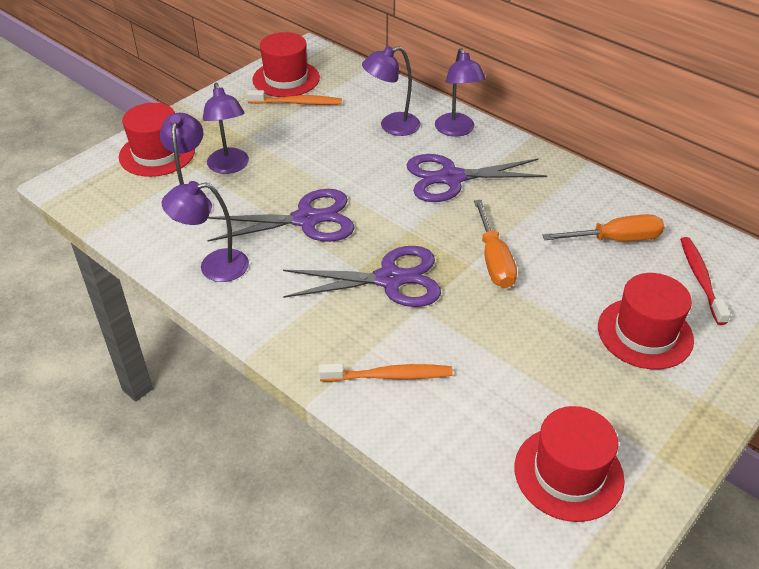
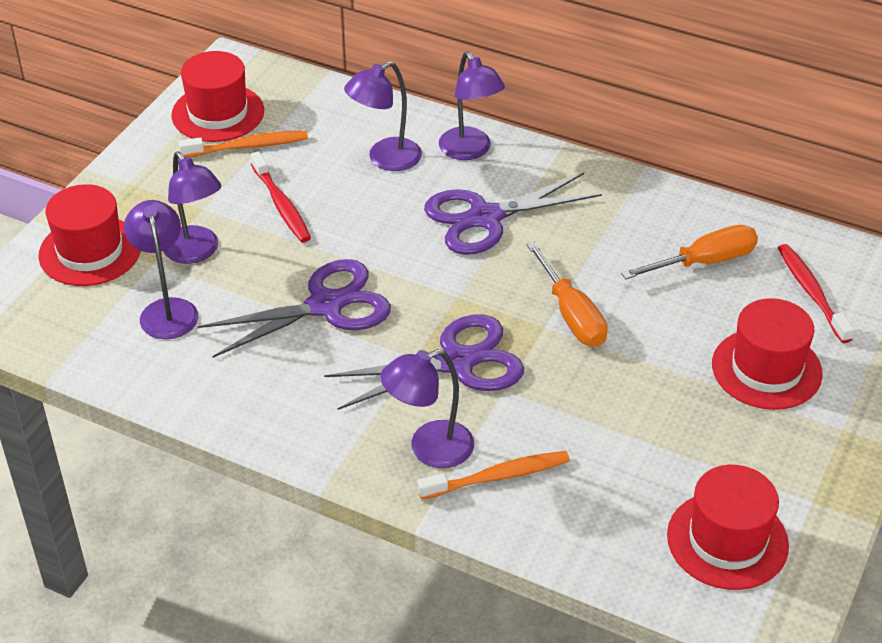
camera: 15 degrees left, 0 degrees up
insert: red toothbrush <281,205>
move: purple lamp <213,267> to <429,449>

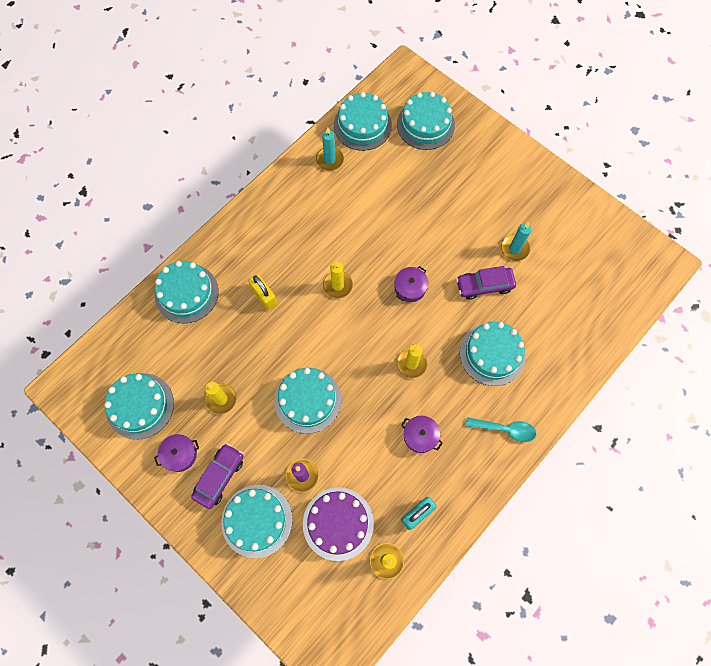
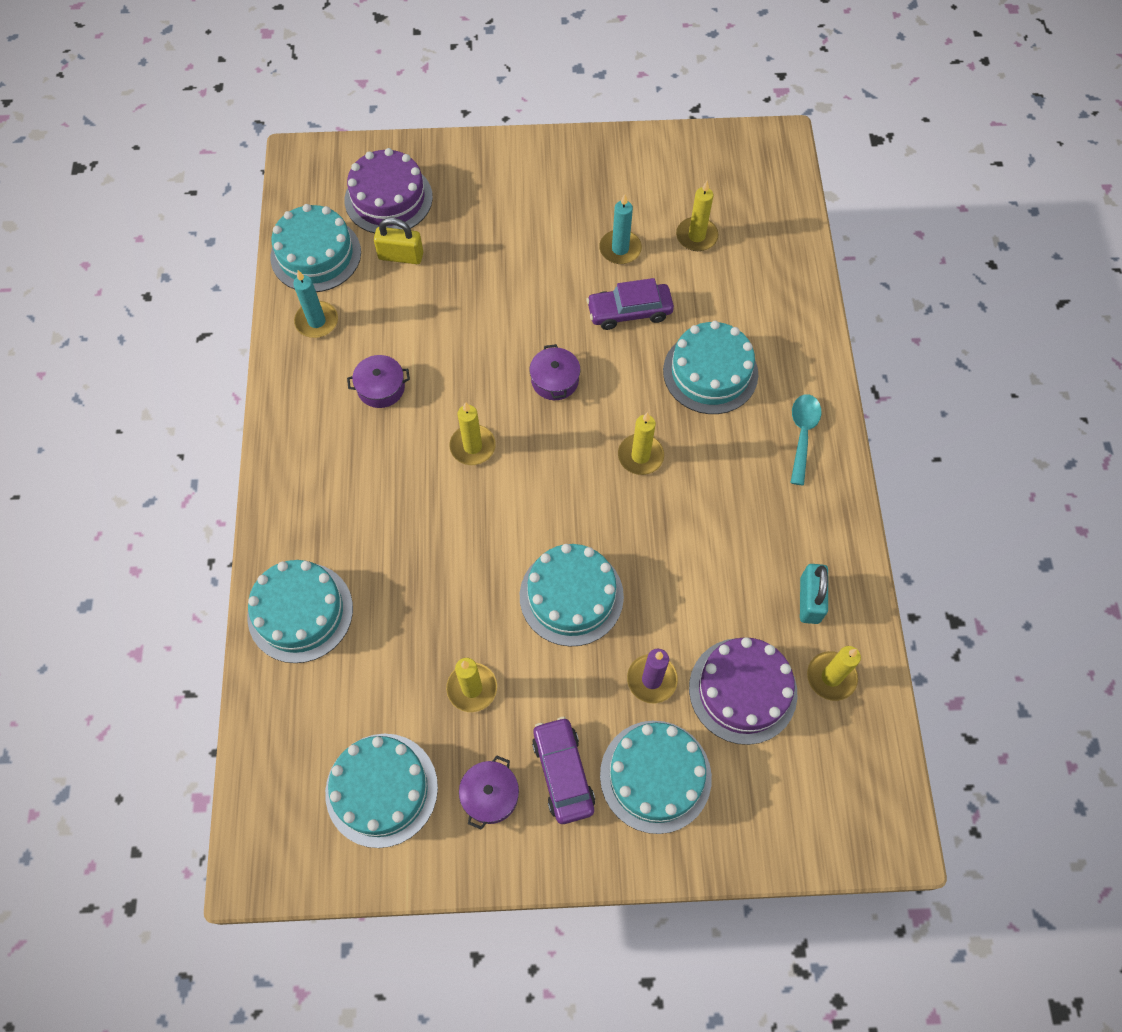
camera: 45 degrees left, 5 degrees down
insert: yellow candle <696,236>
move: purple pot <420,436> to <381,388>; yellow padlock <264,296> to <401,256>
recolor: turquoise cake <425,124> to purple cake <388,198>
rotate: purple car <484,285> = <629,312> 45 degrees clockwise; turquoise spoon <505,429> = <802,434> 45 degrees counterclockwise

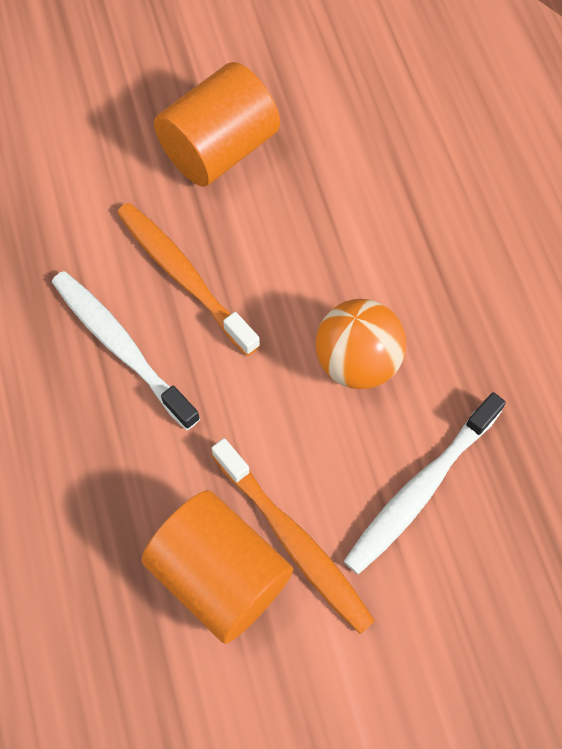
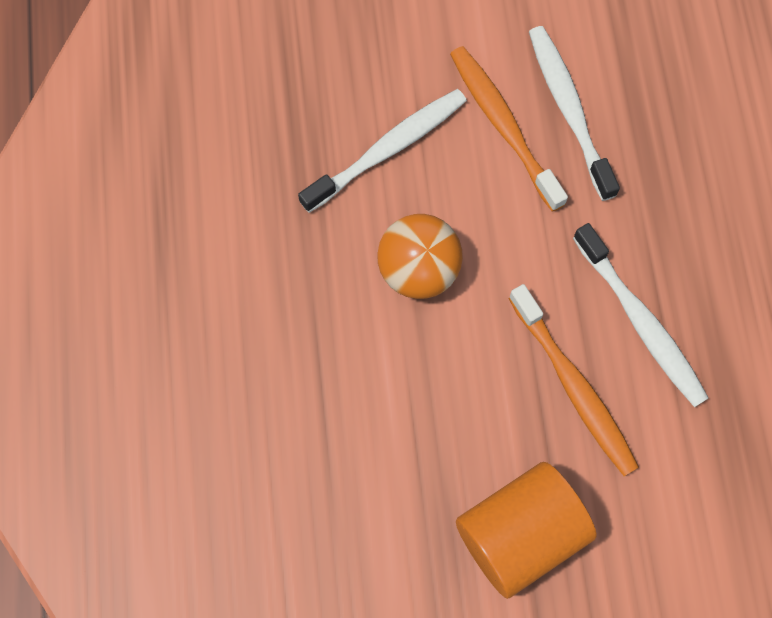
camera: 170 degrees left, 5 degrees up
replace: orange cylinder <220,575> to white toothbrush <569,110>

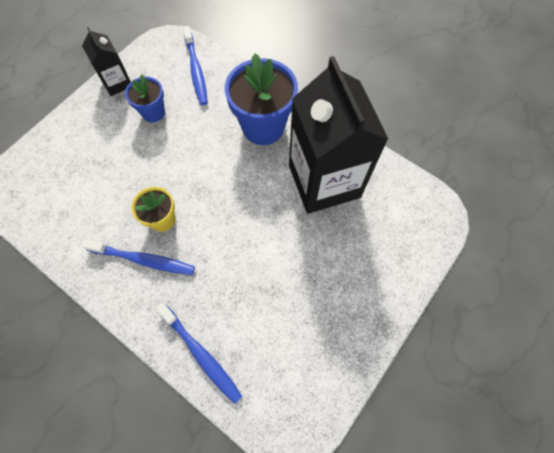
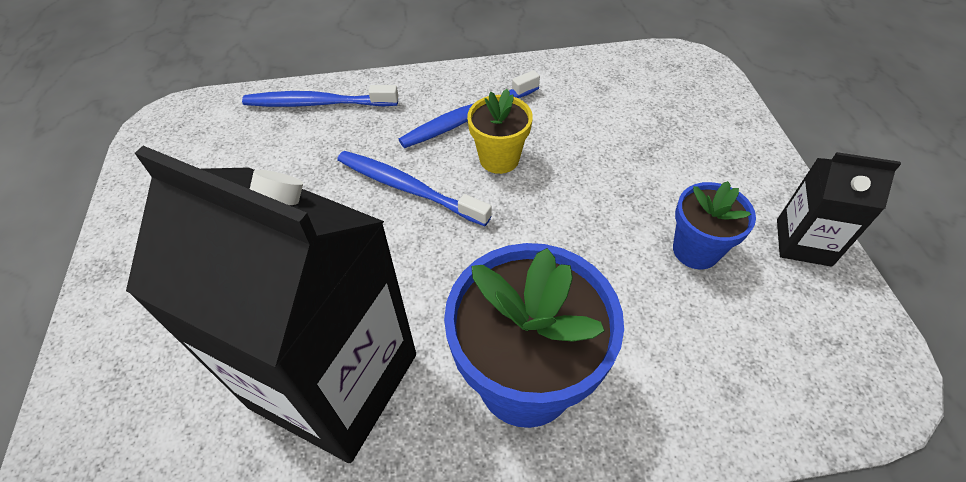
camera: 135 degrees right, 15 degrees down
move: blue toothbrush <196,70> to <408,188>

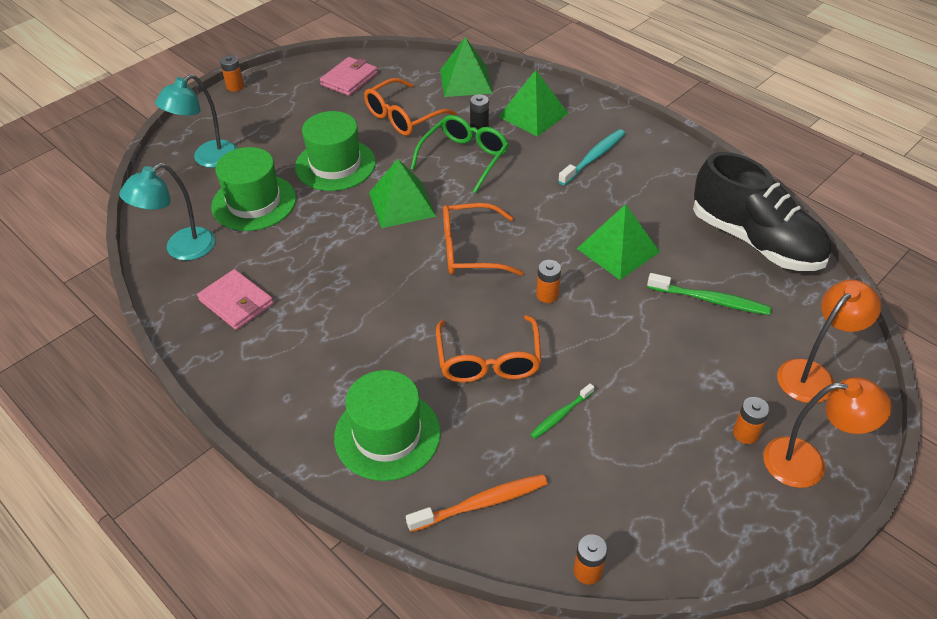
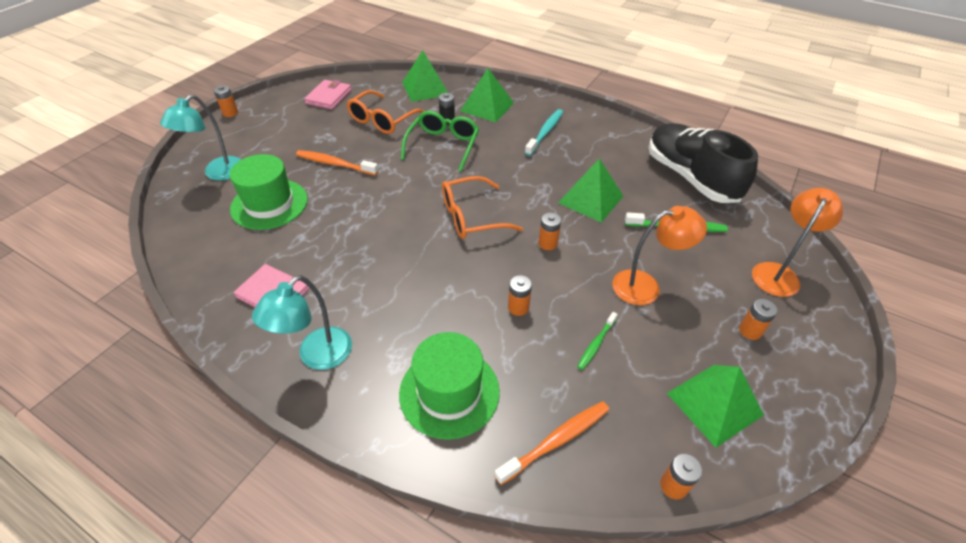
camera: 15 degrees left, 0 degrees up
move: turquoise lamp <181,249> to <317,356>; orange lamp <807,463> to <646,286>; green pyramid <402,204> to <714,404>
replace: green hat <335,165> to orange toothbrush <335,164>; orange glasses <488,361> to orange battery <518,307>
rotate: black shoe <755,240> = <690,177> 150 degrees counterclockwise

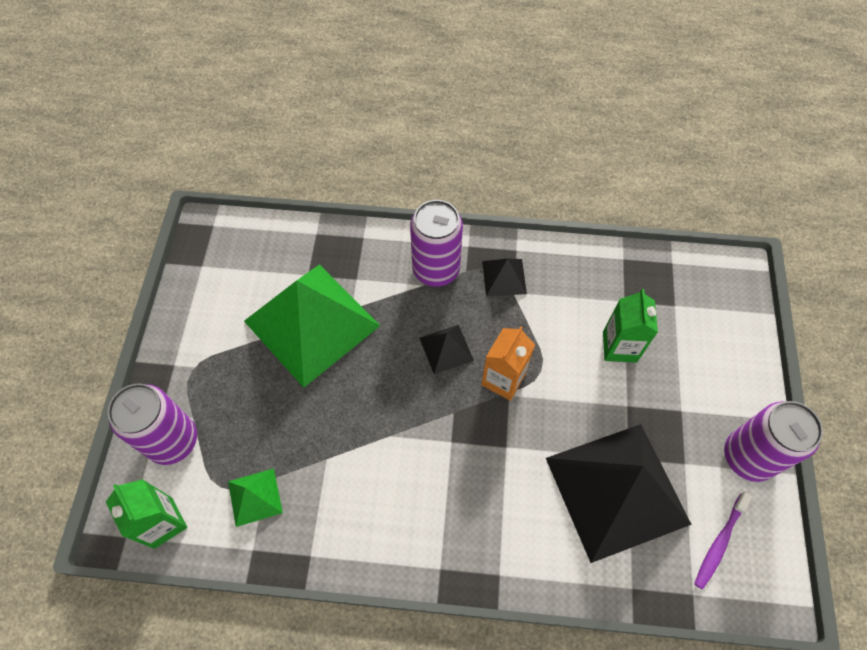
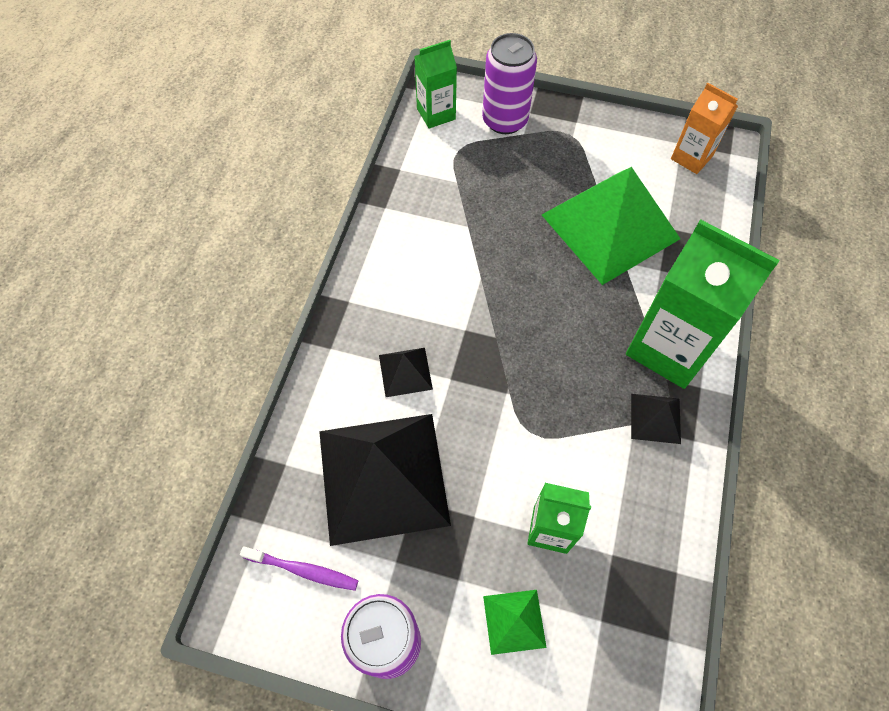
camera: 100 degrees right, 0 degrees up
move: black pyramid <446,349> to <405,372>; green pyramid <255,497> to <514,621>; orange carton <503,379> to <691,157>
replace: purple can <436,269> to green carton <669,347>
rotate: purple toothbrush <719,543> = <303,570> 150 degrees clockwise

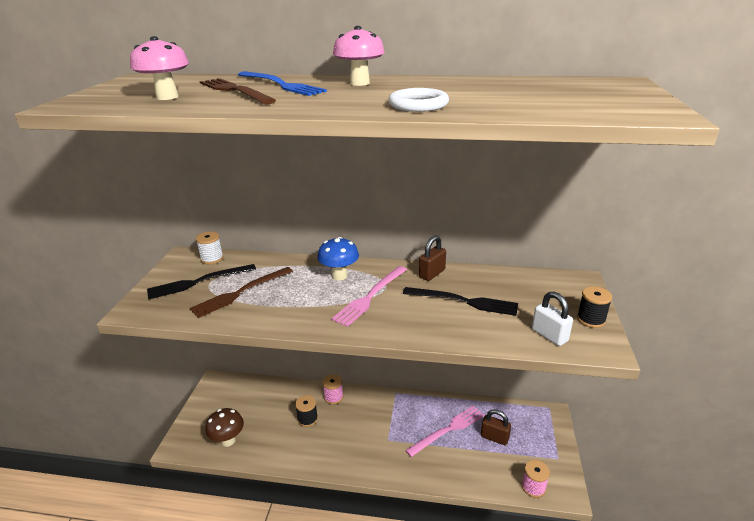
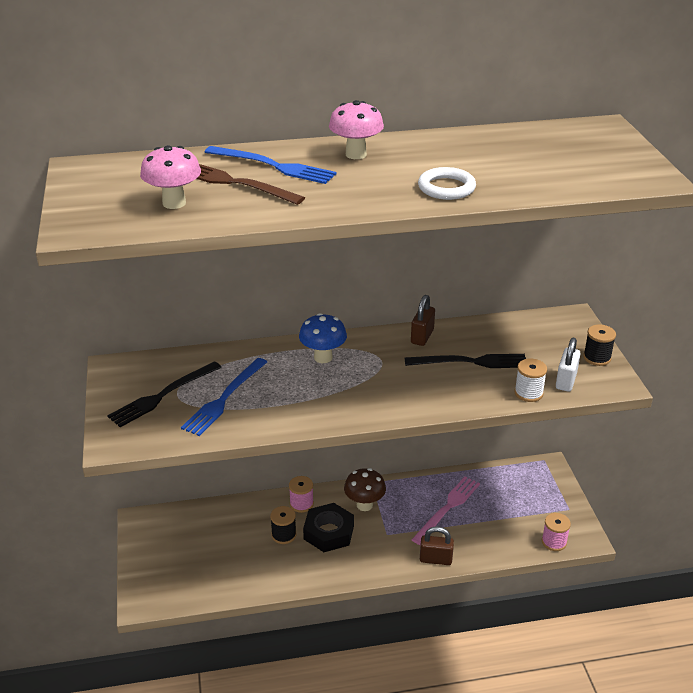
camera: 20 degrees left, 5 degrees up
delete: pink fork <370,297>
insert: black nut <328,532>
move: brown mushroom <228,440> to <364,505>; brown padlock <494,437> to <435,559>; white spool <212,259> to <528,393>
recolor: brown fork <240,293> to blue fork <224,398>
rotate: white padlock <549,335> = <566,381> 75 degrees clockwise

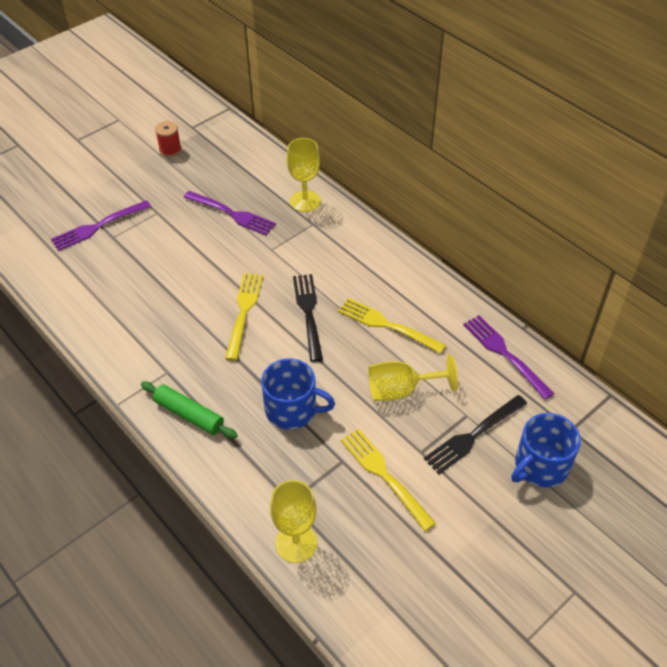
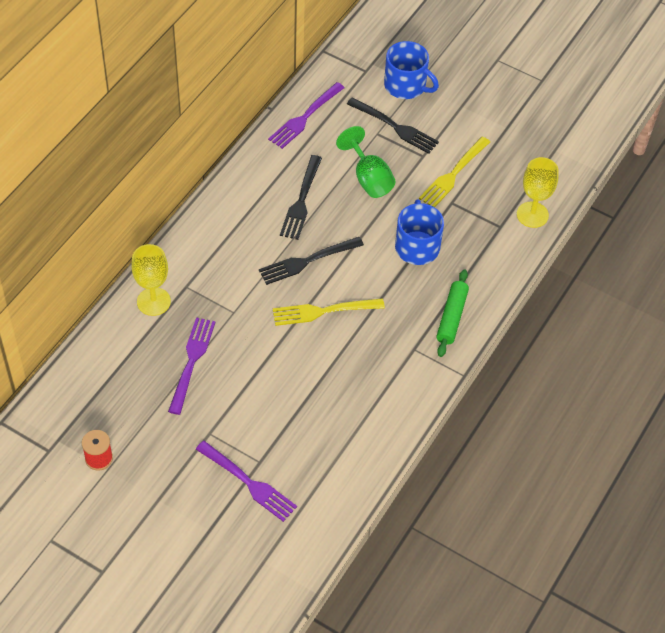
camera: 110 degrees left, 5 degrees up
recolor: yellow fork <387,325> to black fork <301,200>; yellow goblet <401,390> to green goblet <369,178>

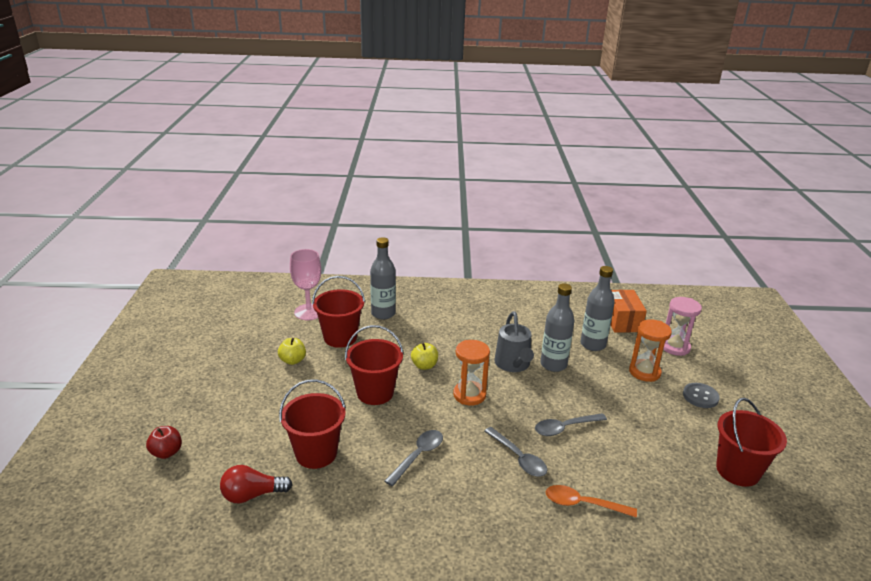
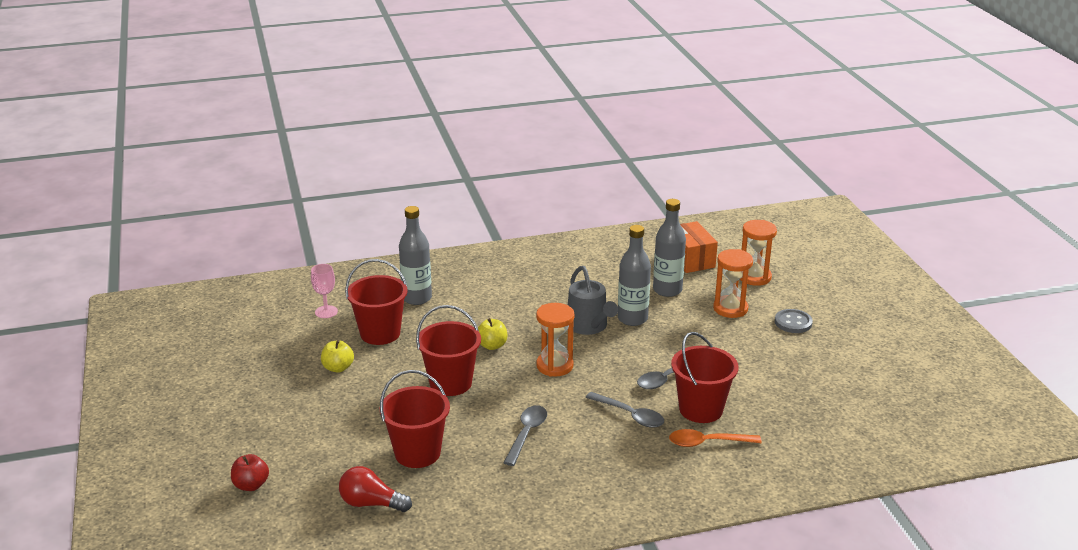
camera: 15 degrees left, 0 degrees up
move: red bucket <737,471> to <701,409>
recolor: pink hourglass <675,347> to orange hourglass <754,277>
rotate: red light bulb <252,495> = <371,503> 45 degrees clockwise
resize: pink goblet <309,312> = <326,312> x0.63

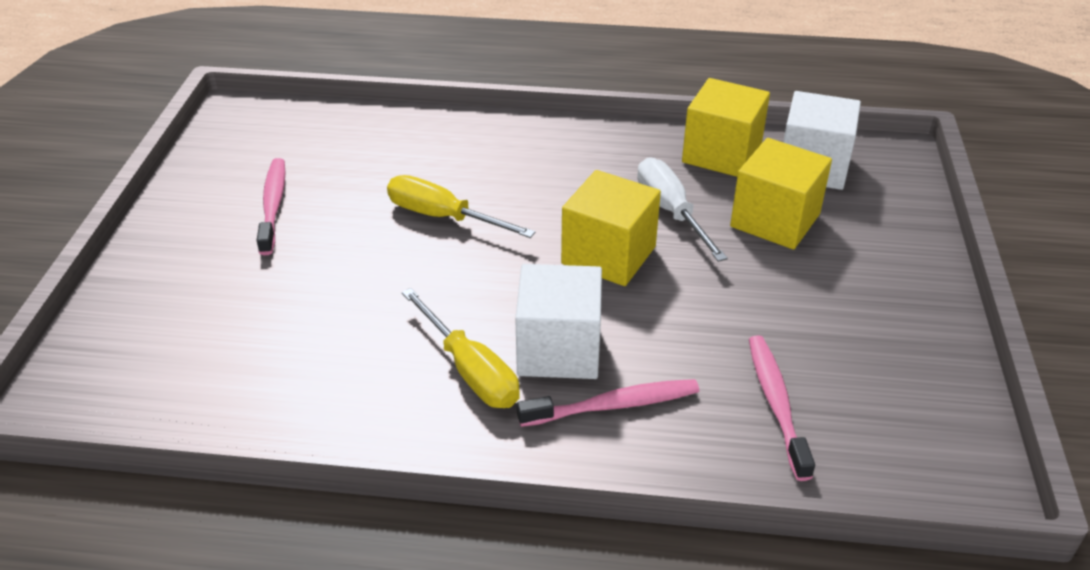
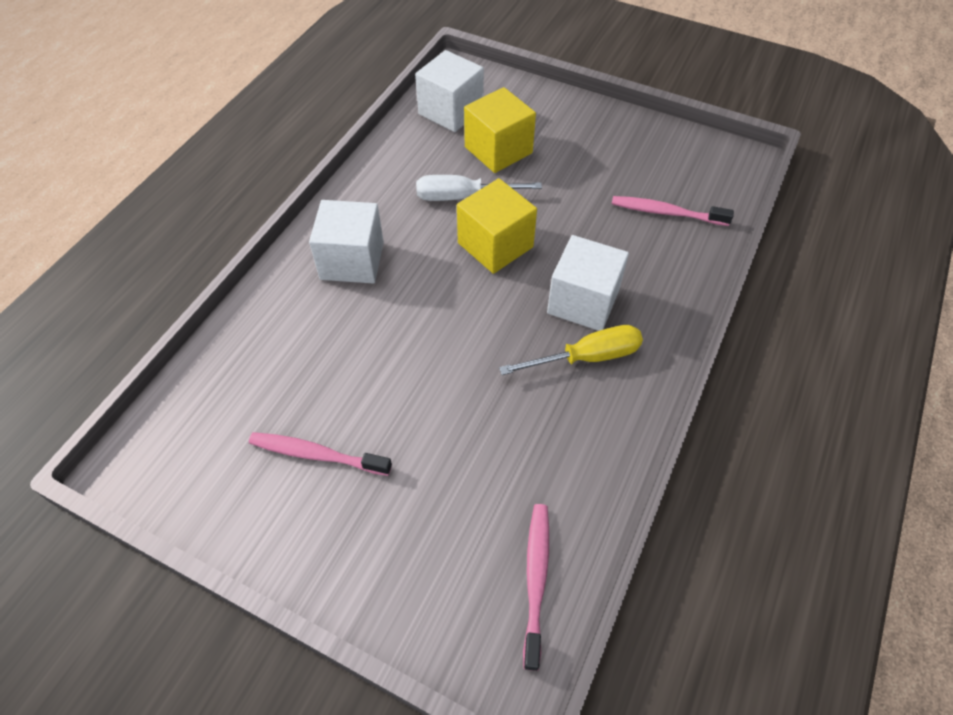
camera: 70 degrees left, 15 degrees up
delete: yellow screwdriver <443,217>; yellow cube <721,154>
insert: white cube <352,261>
move: pink toothbrush <612,405> to <536,580>

